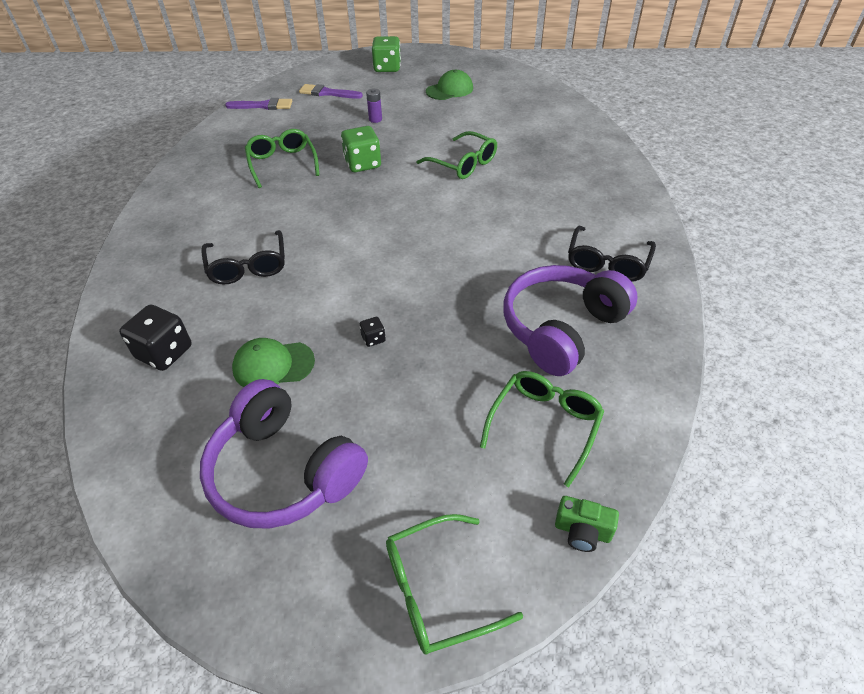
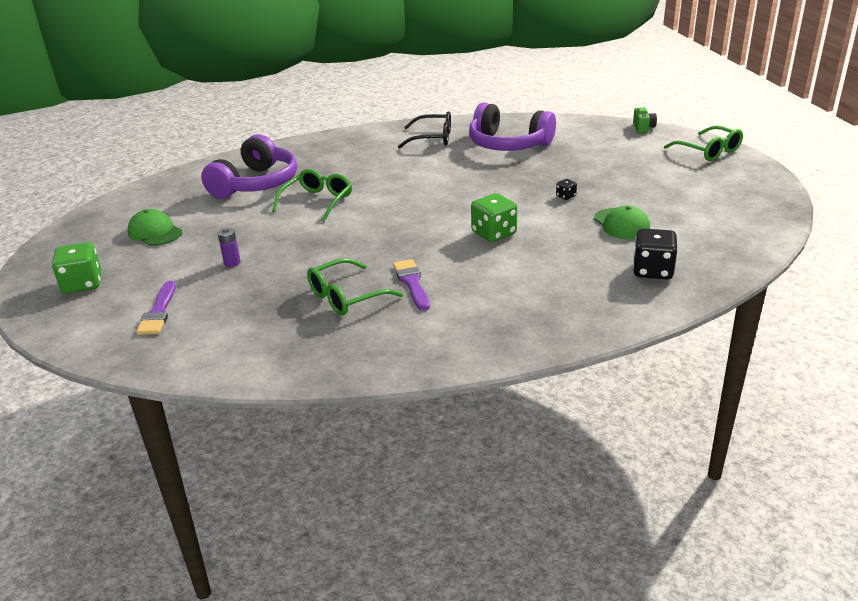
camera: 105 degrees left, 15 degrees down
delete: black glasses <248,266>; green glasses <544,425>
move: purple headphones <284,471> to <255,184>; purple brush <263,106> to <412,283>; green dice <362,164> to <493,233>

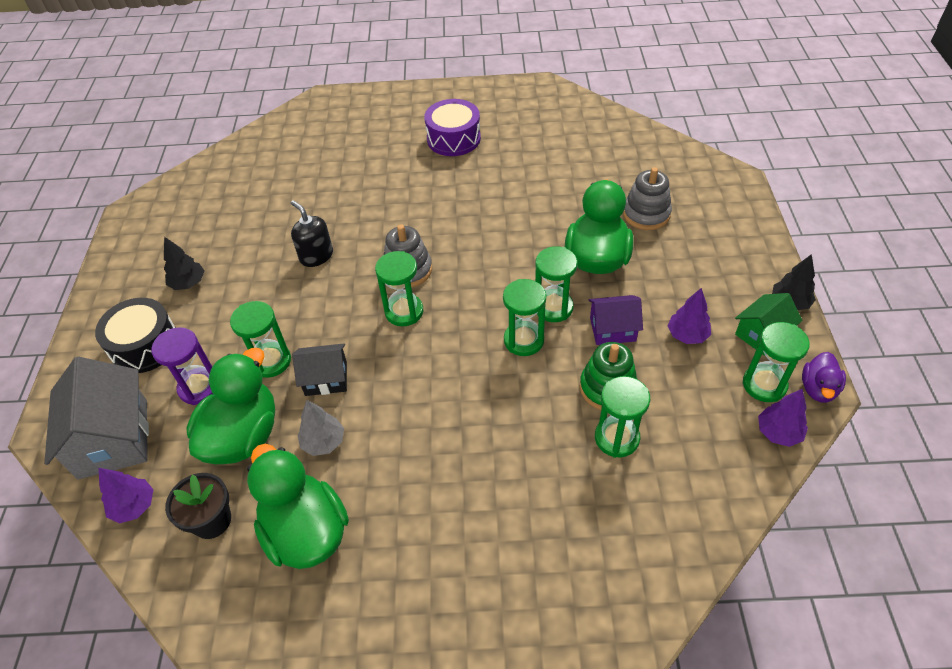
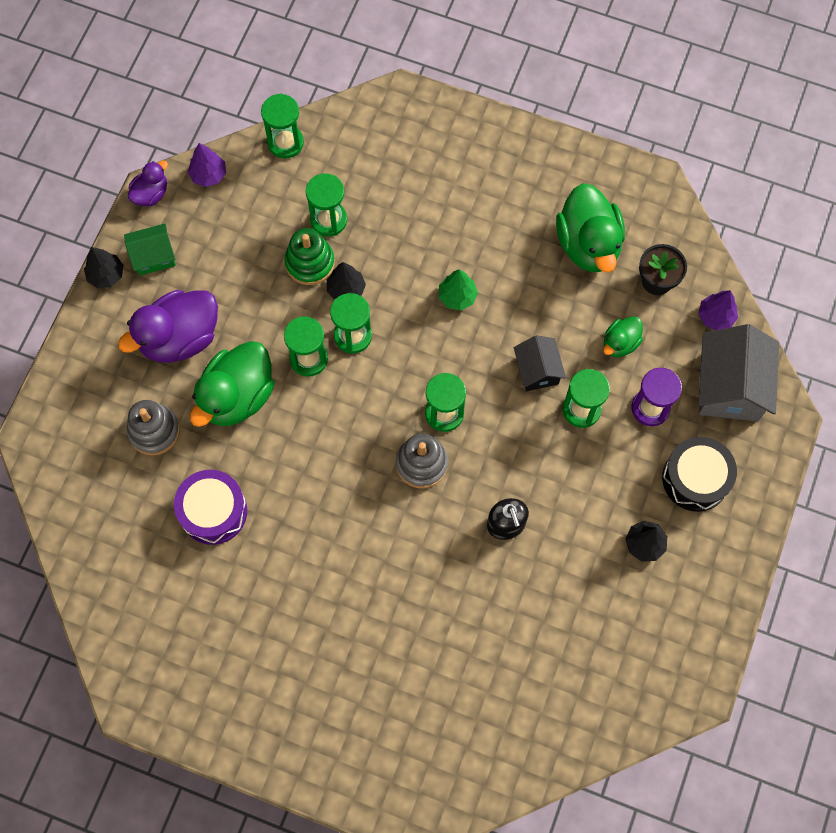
camera: 160 degrees left, 20 degrees up
delete: grey tree <323,442>; purple house <612,329>; purple tree <687,335>
insert: purple duck <180,338>; black tree <346,289>; green tree <457,296>
move: purple drum <453,139> to <213,511>; green hourglass <764,384> to <285,142>
rotate: black house <326,378> = <537,370> 60 degrees clockwise
resize: green duck <243,436> = <620,343> x0.52

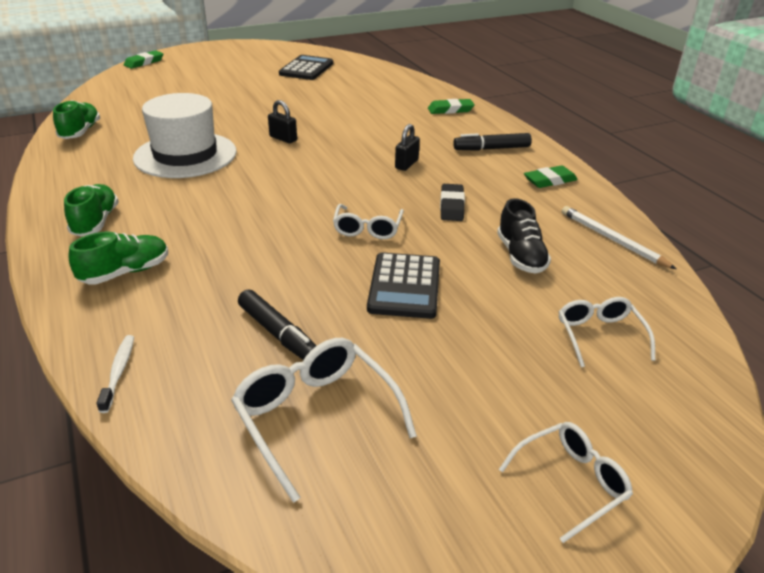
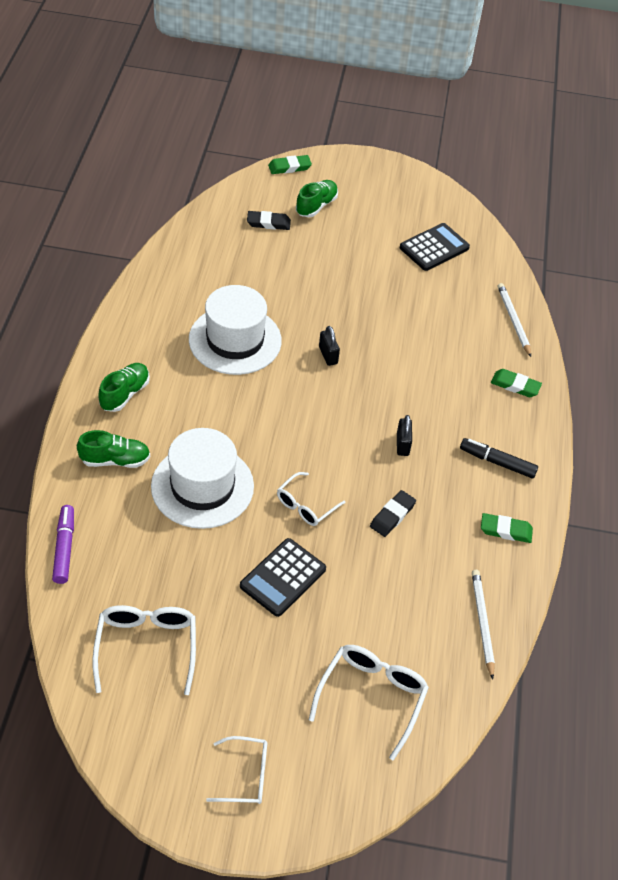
camera: 30 degrees right, 15 degrees up
delete: black marker <278,334>; black shoe <521,256>
insert: white hat <202,486>; black eraser <268,223>; white pencil <513,321>
move: green shoe <80,132> to <316,206>
replace: white toothbrush <119,372> to purple marker <64,548>
rotate: black padlock <406,164> = <402,444> 60 degrees counterclockwise
resize: white glasses <600,336> = <371,697> x1.55

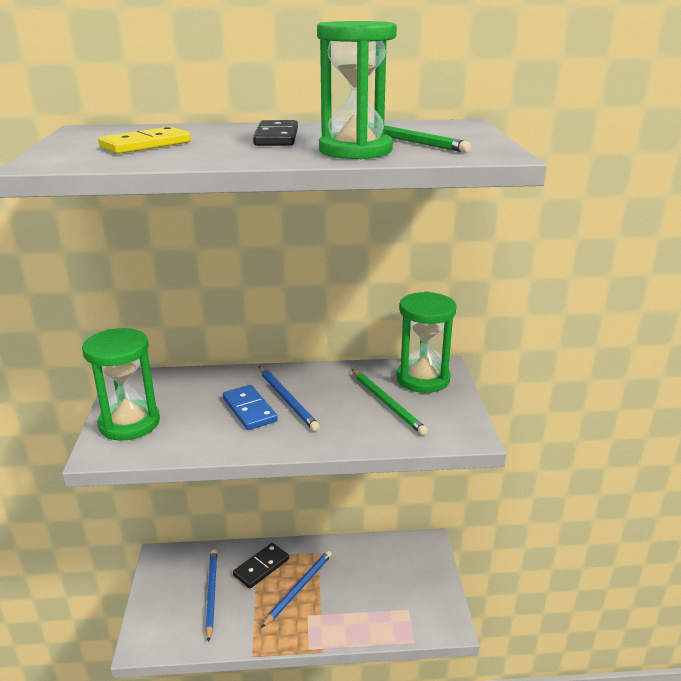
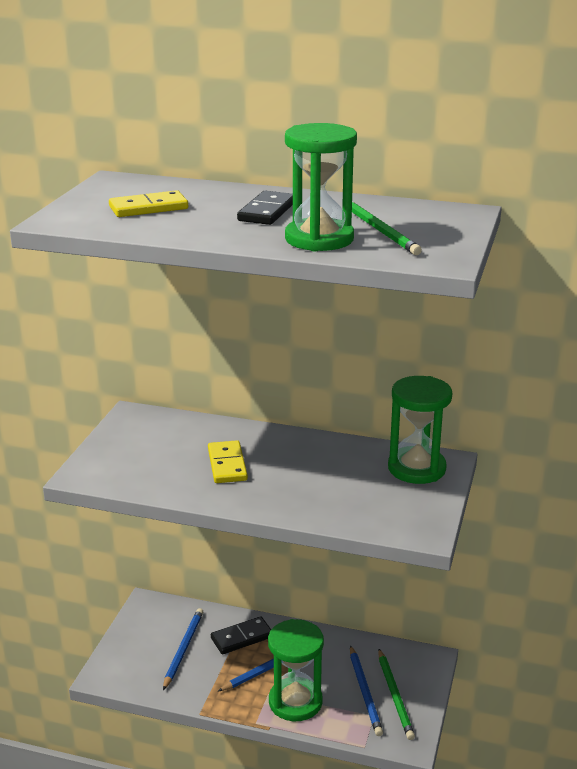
camera: 20 degrees right, 0 degrees up
move: green hourglass <129,423> to <295,702>; blue pencil <287,399> to <365,692>; green pencil <387,403> to <395,696>
recolor: blue domino <249,410> to yellow domino <227,465>

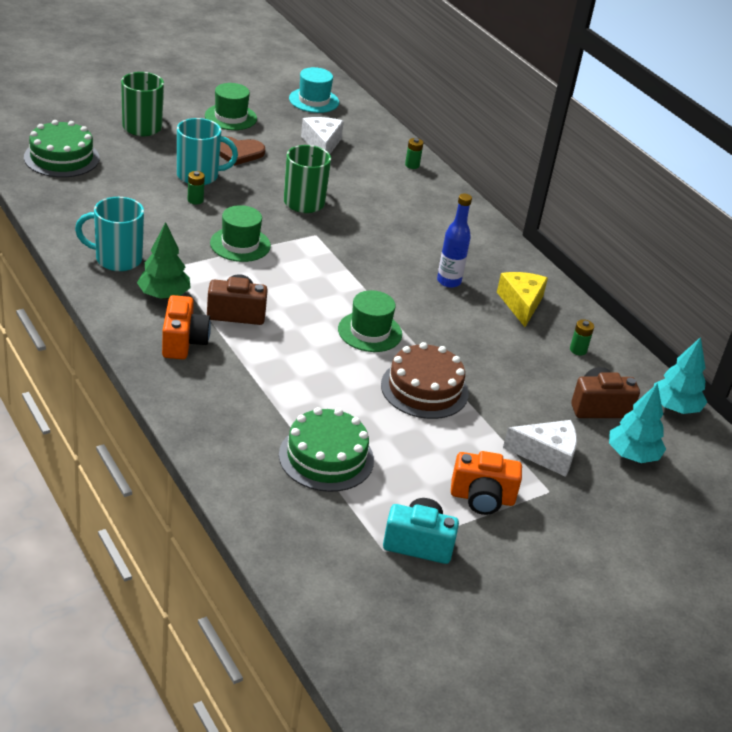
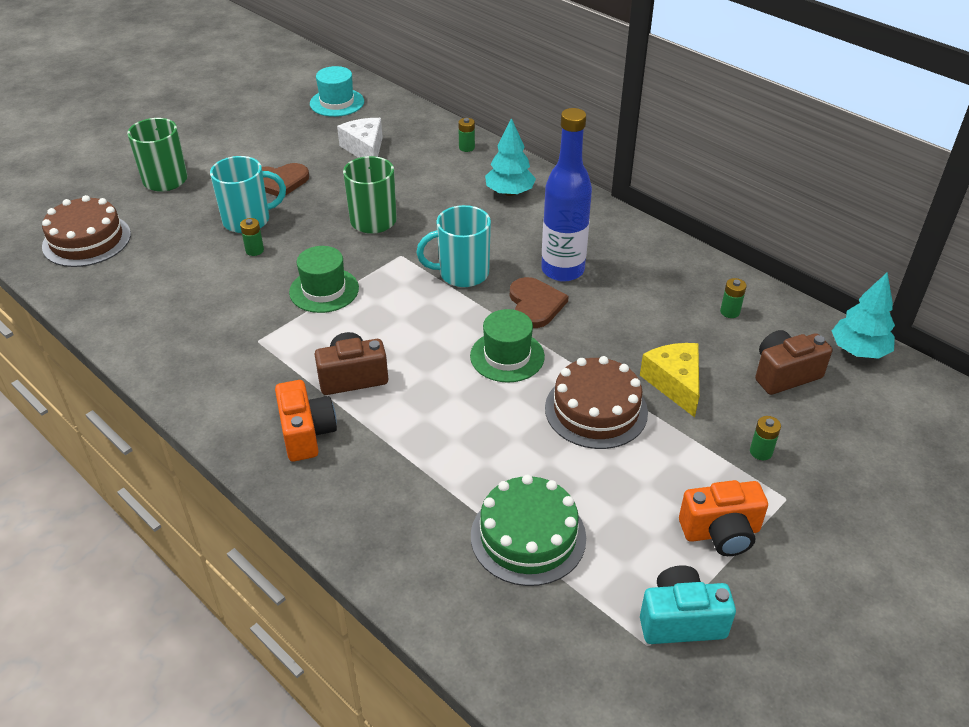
camera: 10 degrees left, 5 degrees up
delete: green tree <164,295>; green hat <230,117>
insert: brown heart <535,304>
move: turquoise mug <117,259> to <462,273>; turquoise tree <632,455> to <509,192>; yellow cheese <521,304> to <674,383>
replace: white cheese <546,454> to green battery <761,452>
recolor: green cake <61,158> to brown cake <87,240>
resize: blue bottle <449,281> = <562,270> x1.57

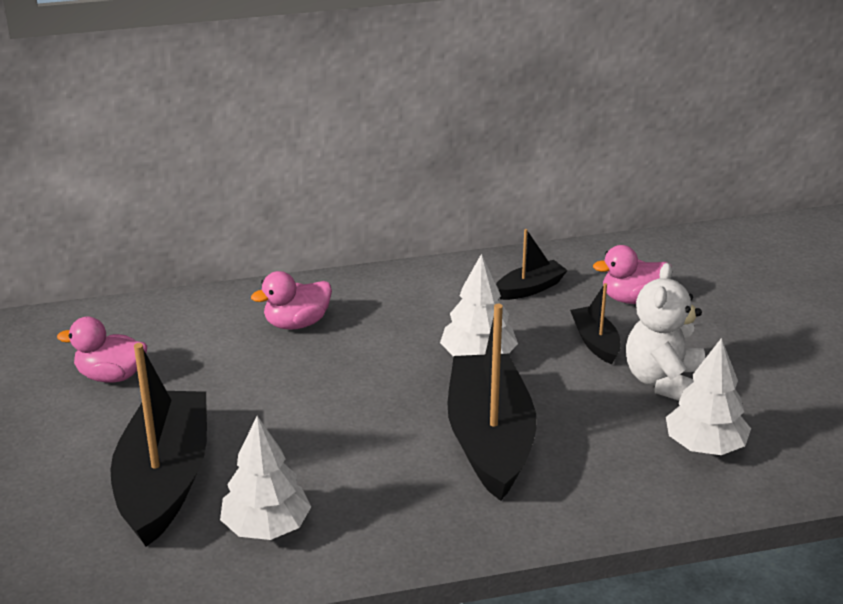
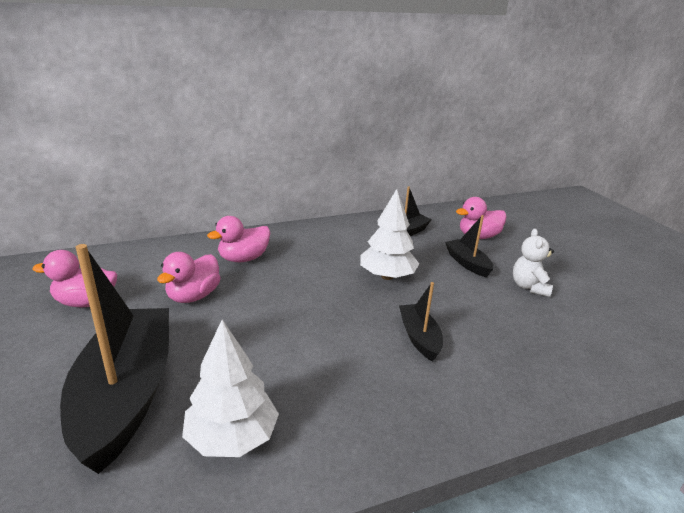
camera: 10 degrees left, 5 degrees down
delete: white tree <704,446>
insert: pink duck <193,296>
resize: black boat <490,440> = <419,338> x0.47; white teddy bear <663,381> = <529,287> x0.64

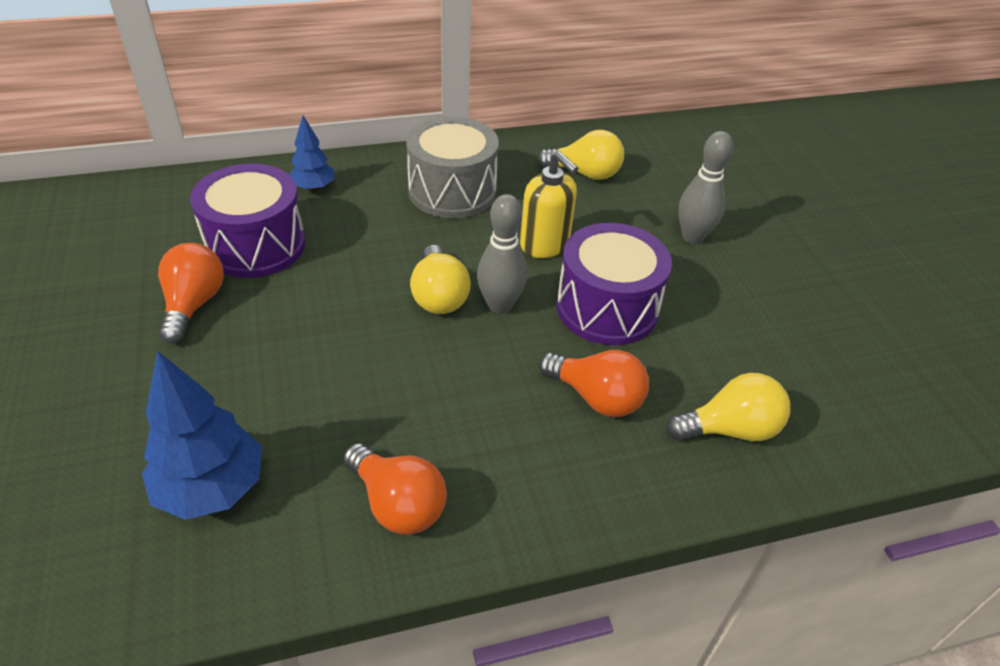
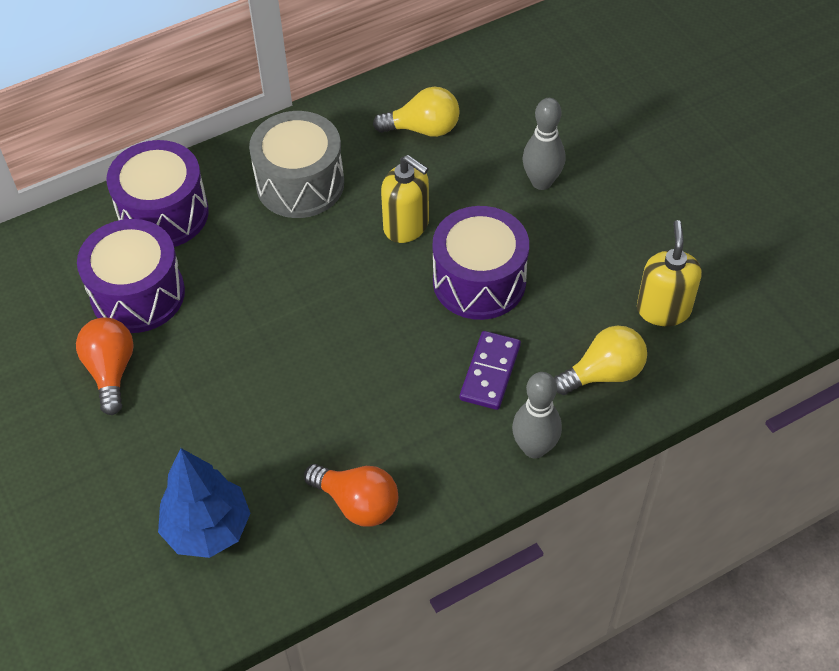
camera: 10 degrees left, 10 degrees up
delete: yellow light bulb <439,296>
insert: yellow soap dispenser <663,309>
move: grey bowling pin <500,305> to <534,448>
replace: blue tree <313,188> to purple drum <163,214>; orange light bulb <596,397> to purple domino <490,372>

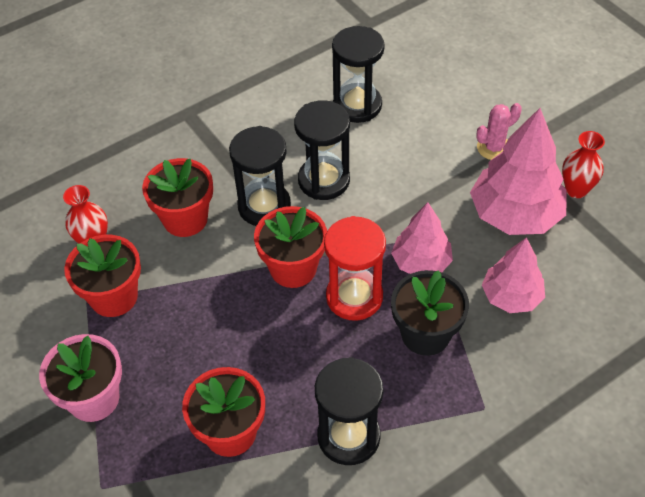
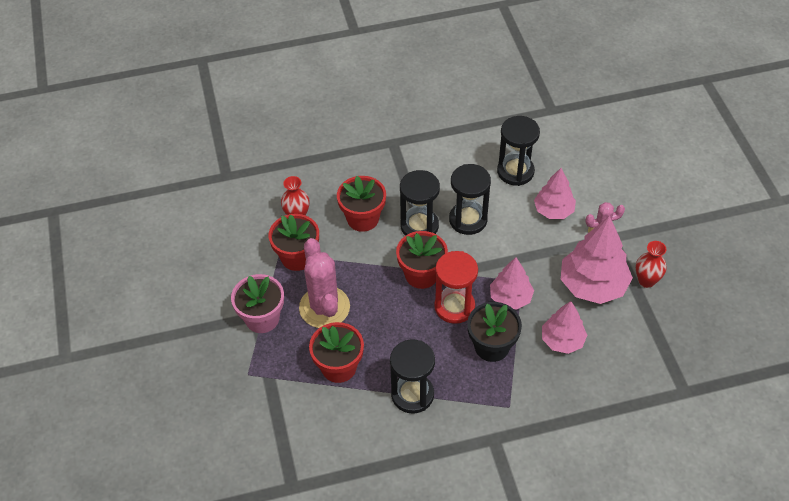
camera: 20 degrees right, 0 degrees up
insert: pink cactus <324,307>; pink tree <553,210>

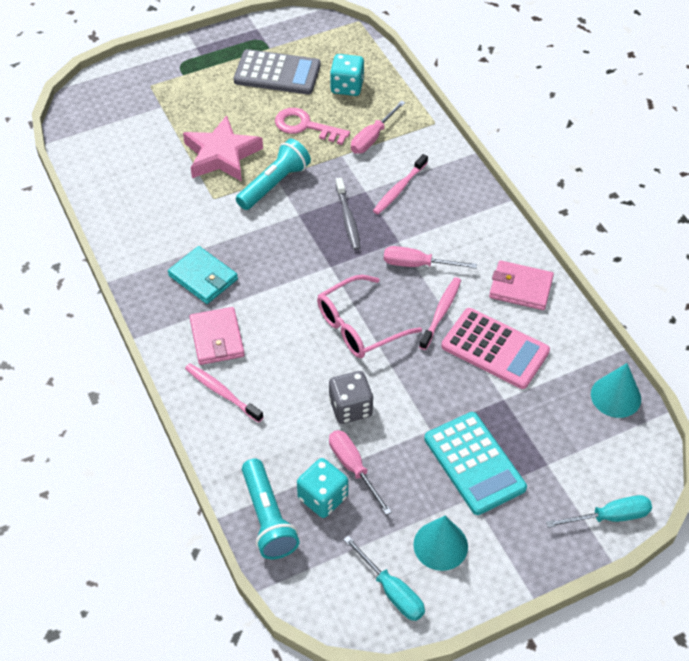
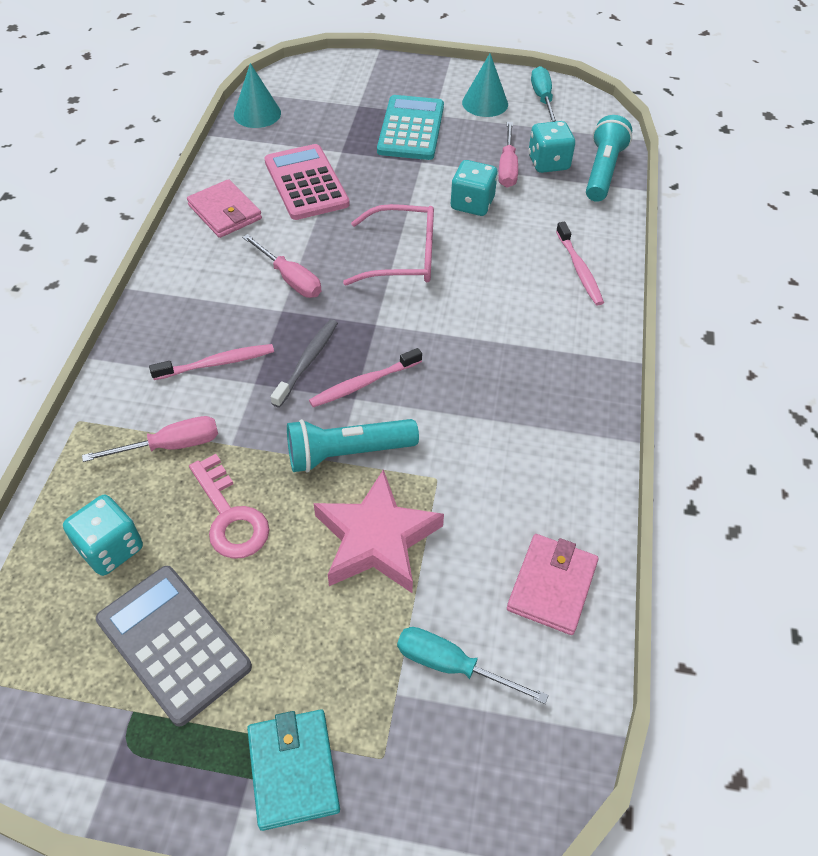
camera: 145 degrees left, 0 degrees up
move: turquoise wallet <203,277> to <293,770>; pink toothbrush <441,313> to <363,383>; turquoise screwdriver <609,517> to <452,666>; pink wallet <217,338> to <552,586>
recolor: grey dice <350,408> to turquoise dice <472,204>

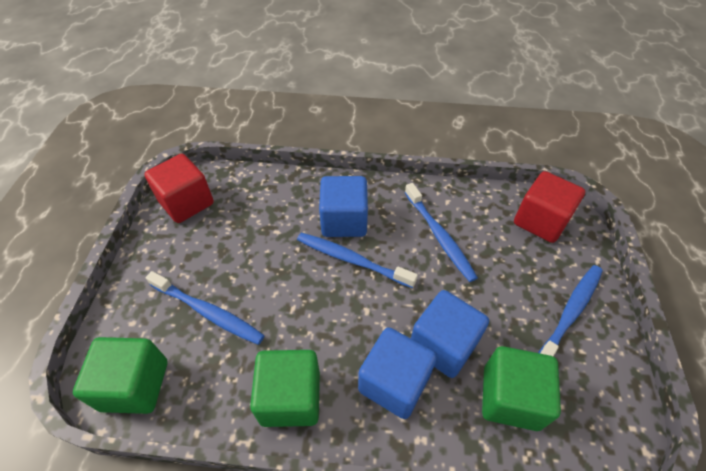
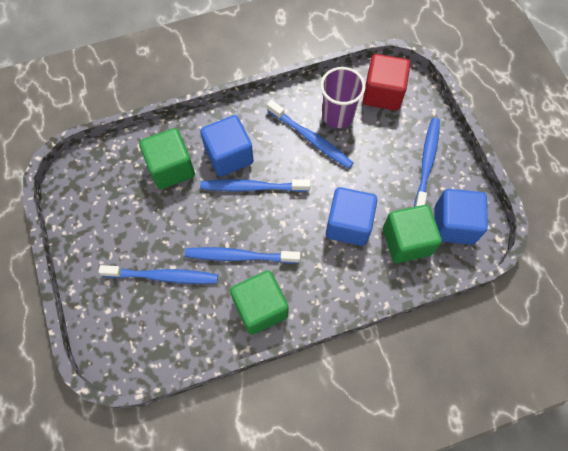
camera: 25 degrees left, 15 degrees up
delete: red cube <186,202>
insert: blue toothbrush <239,256>; purple cup <338,115>
move: green cube <135,385> to <171,168>; blue cube <394,382> to <454,225>

